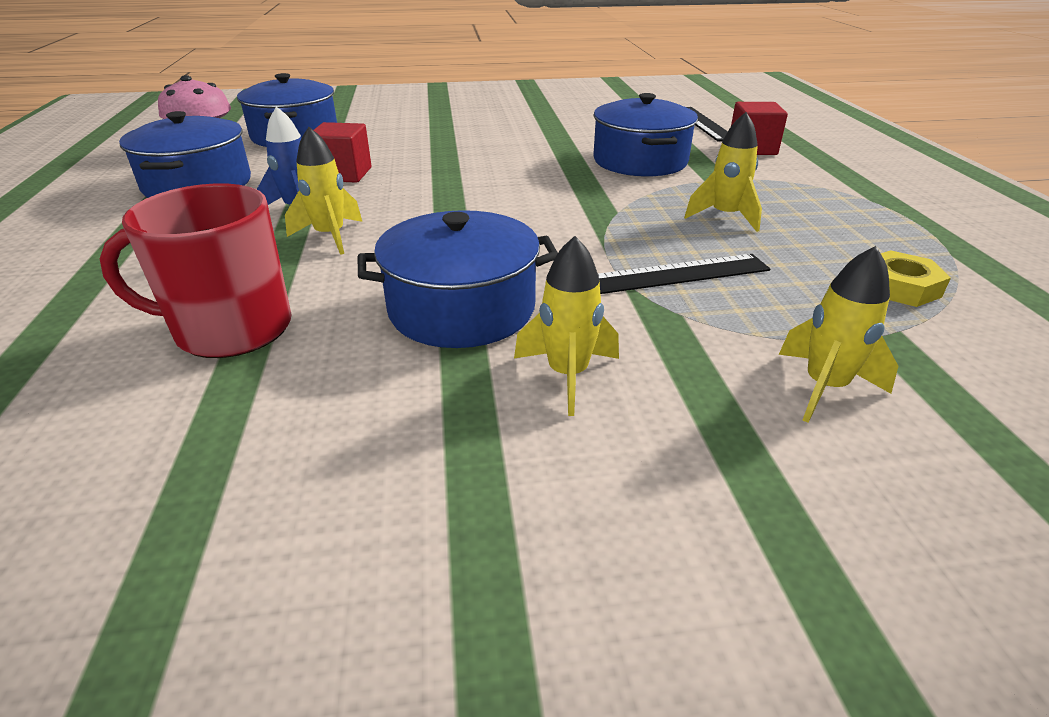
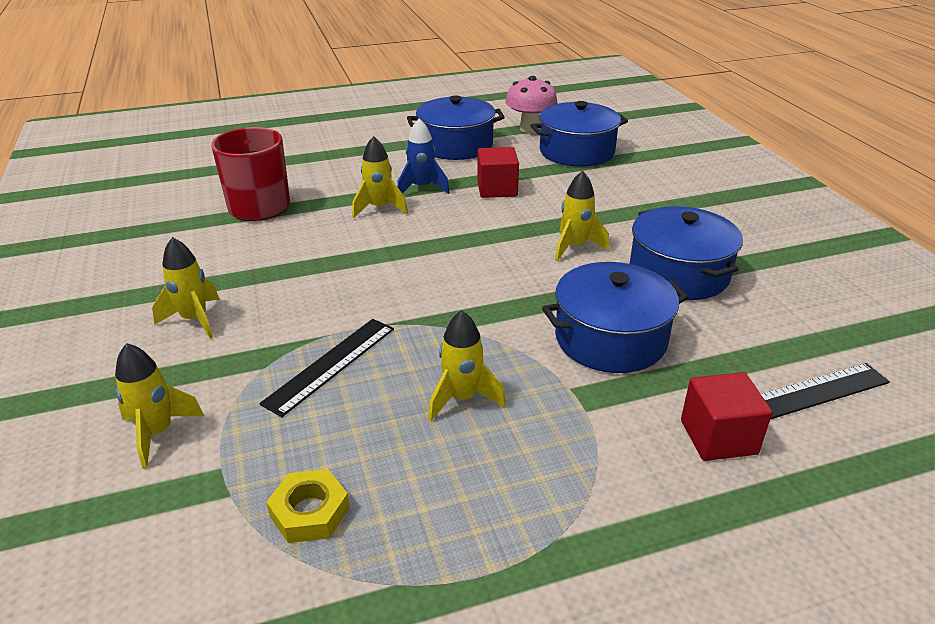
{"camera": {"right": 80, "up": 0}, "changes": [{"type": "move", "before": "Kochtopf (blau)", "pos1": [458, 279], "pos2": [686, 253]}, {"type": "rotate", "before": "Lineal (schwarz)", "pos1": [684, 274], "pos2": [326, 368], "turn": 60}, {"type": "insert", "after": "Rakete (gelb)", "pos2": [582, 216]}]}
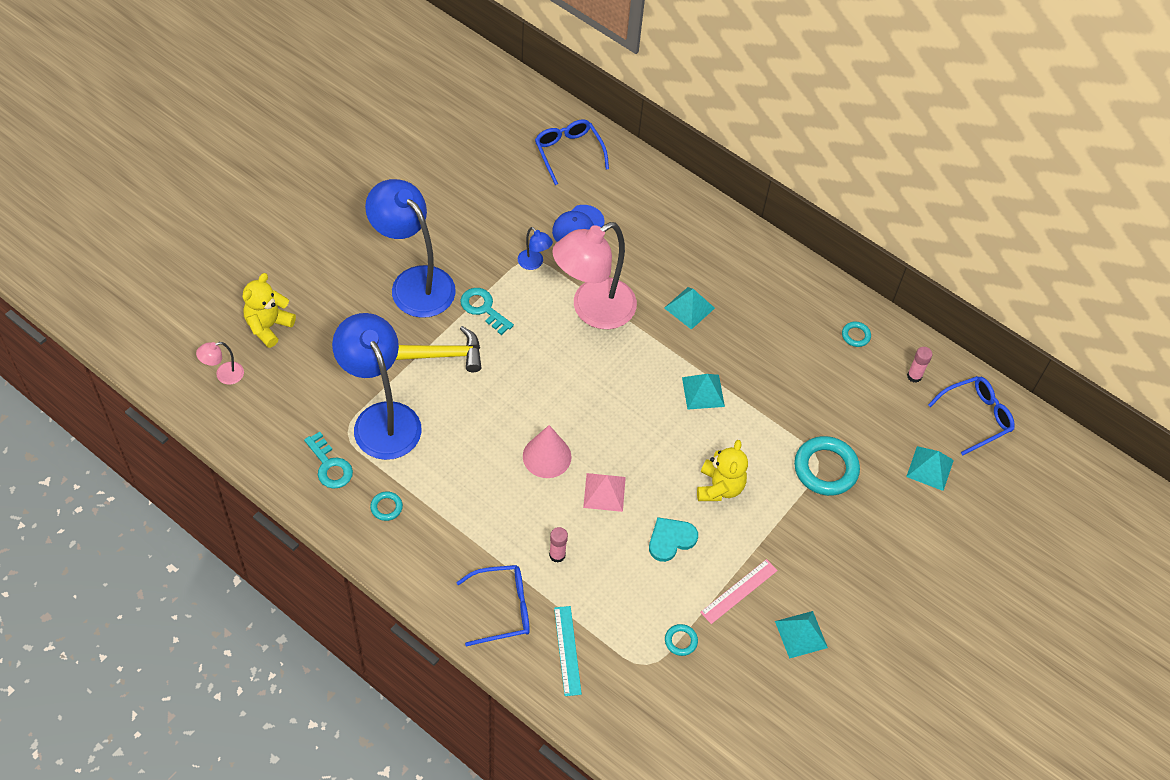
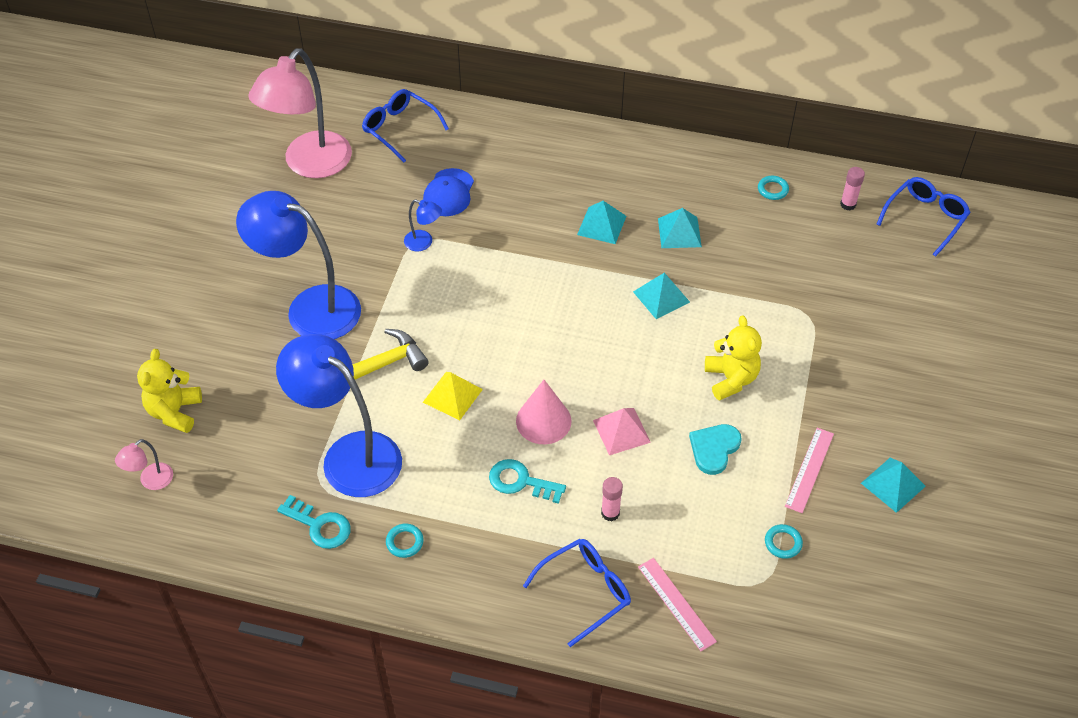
{"camera": {"right": -20, "up": -5}, "changes": [{"type": "move", "before": "Schlüssel (türkis)", "pos1": [487, 311], "pos2": [527, 481]}, {"type": "move", "before": "Lampe (rosa)", "pos1": [594, 275], "pos2": [300, 113]}, {"type": "recolor", "before": "Lineal (türkis)", "after": "Lineal (rosa)", "pos1": [568, 651], "pos2": [677, 604]}, {"type": "delete", "before": "Ring (türkis)", "pos1": [827, 466]}, {"type": "move", "before": "Pyramide (türkis)", "pos1": [930, 468], "pos2": [680, 228]}, {"type": "insert", "after": "Pyramide (gelb)", "pos2": [453, 396]}]}
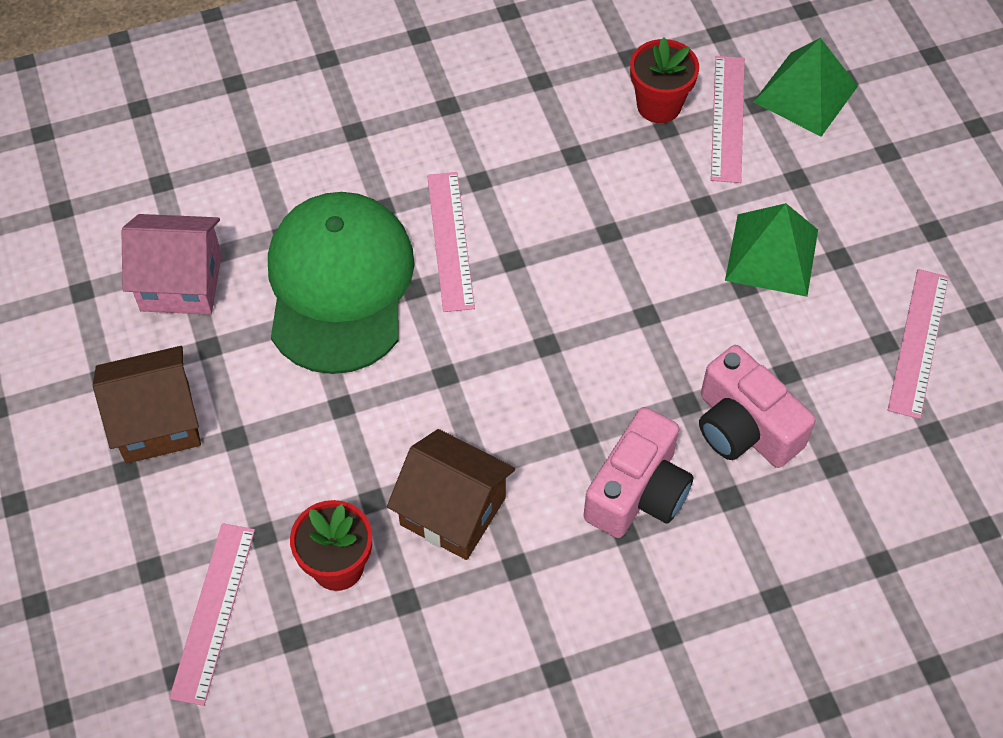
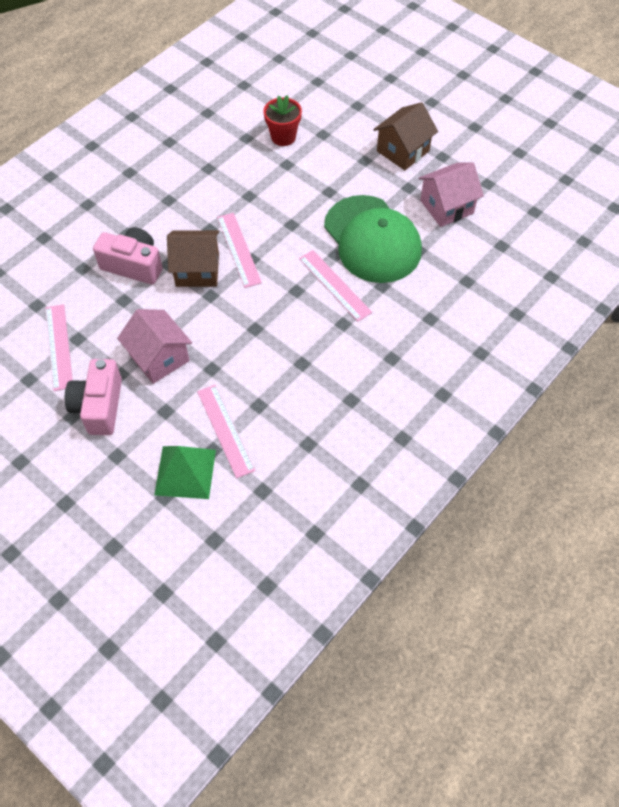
{"camera": {"right": 150, "up": 0}, "changes": [{"type": "move", "before": "Lineal (rosa)", "pos1": [212, 614], "pos2": [239, 250]}, {"type": "move", "before": "Haus (braun)", "pos1": [451, 494], "pos2": [193, 258]}, {"type": "move", "before": "Kamera (rosa)", "pos1": [638, 472], "pos2": [93, 397]}, {"type": "delete", "before": "Blumentopf (rot)", "pos1": [664, 80]}, {"type": "replace", "before": "Pyramide (grün)", "after": "Haus (rosa)", "pos1": [771, 250], "pos2": [154, 346]}]}
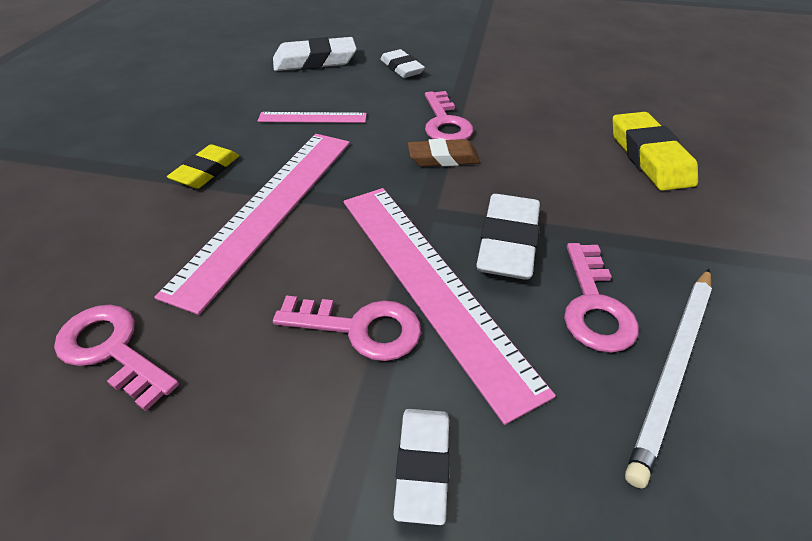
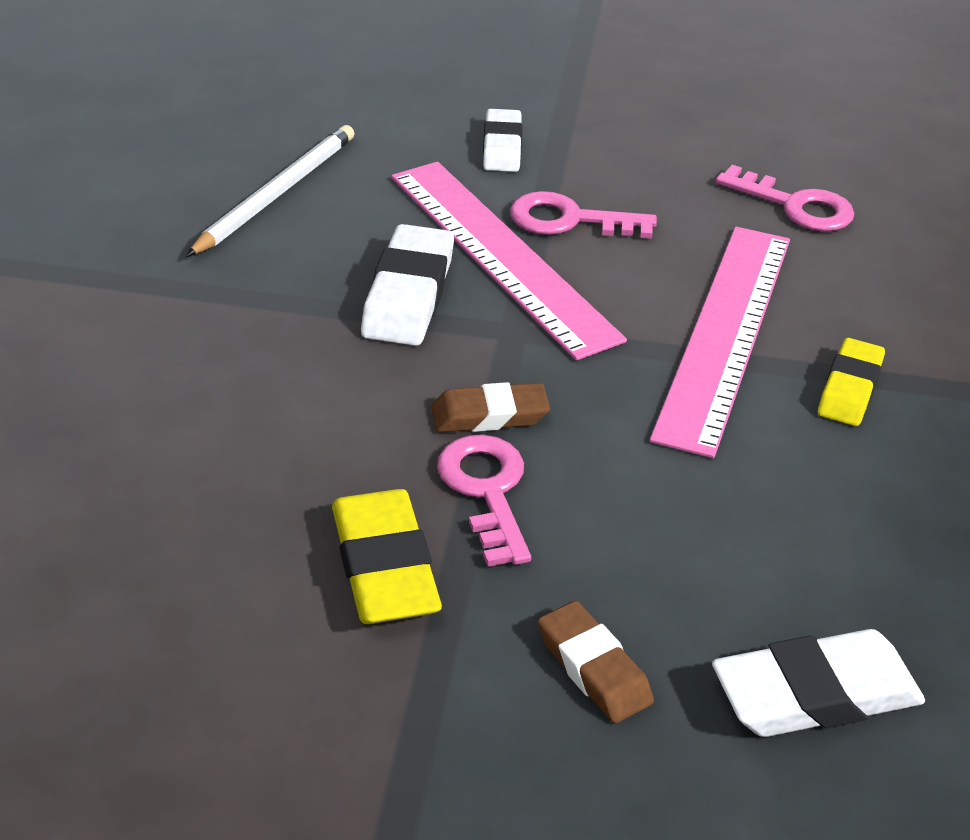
{"camera": {"right": 175, "up": -5}, "changes": [{"type": "delete", "before": "Lineal (rosa)", "pos1": [312, 117]}, {"type": "recolor", "before": "Radiergummi (weiß)", "after": "Radiergummi (braun)", "pos1": [402, 63], "pos2": [596, 662]}, {"type": "delete", "before": "Schlüssel (rosa)", "pos1": [601, 298]}, {"type": "move", "before": "Radiergummi (gelb)", "pos1": [655, 151], "pos2": [387, 556]}]}
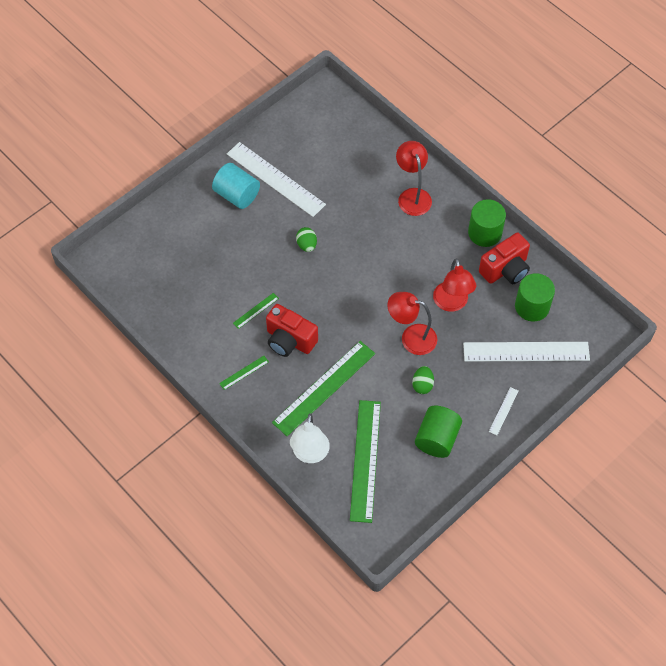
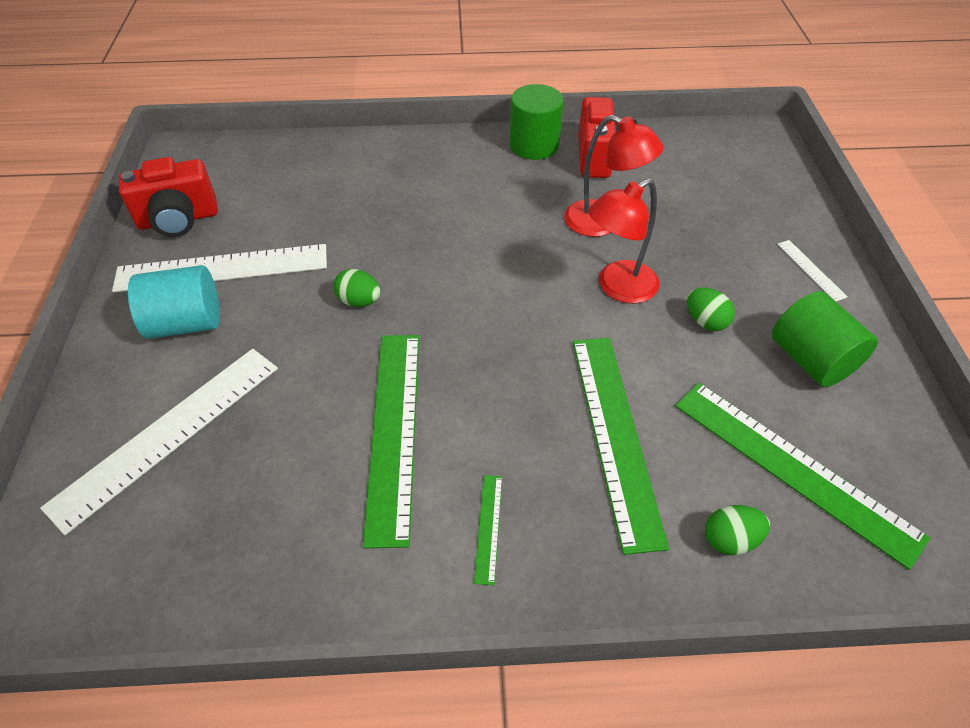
{"camera": {"right": -50, "up": -10}, "changes": [{"type": "resize", "before": "Lineal (grün)", "pos1": [256, 311], "pos2": [391, 441], "scale": 2.33}, {"type": "move", "before": "Kamera (rot)", "pos1": [292, 330], "pos2": [168, 197]}, {"type": "replace", "before": "Lampe (weiß)", "after": "Ei (grün)", "pos1": [310, 438], "pos2": [737, 530]}, {"type": "delete", "before": "Lampe (rot)", "pos1": [414, 178]}, {"type": "move", "before": "Lineal (weiß)", "pos1": [526, 352], "pos2": [159, 442]}, {"type": "delete", "before": "Vollzylinder (grün)", "pos1": [535, 297]}]}
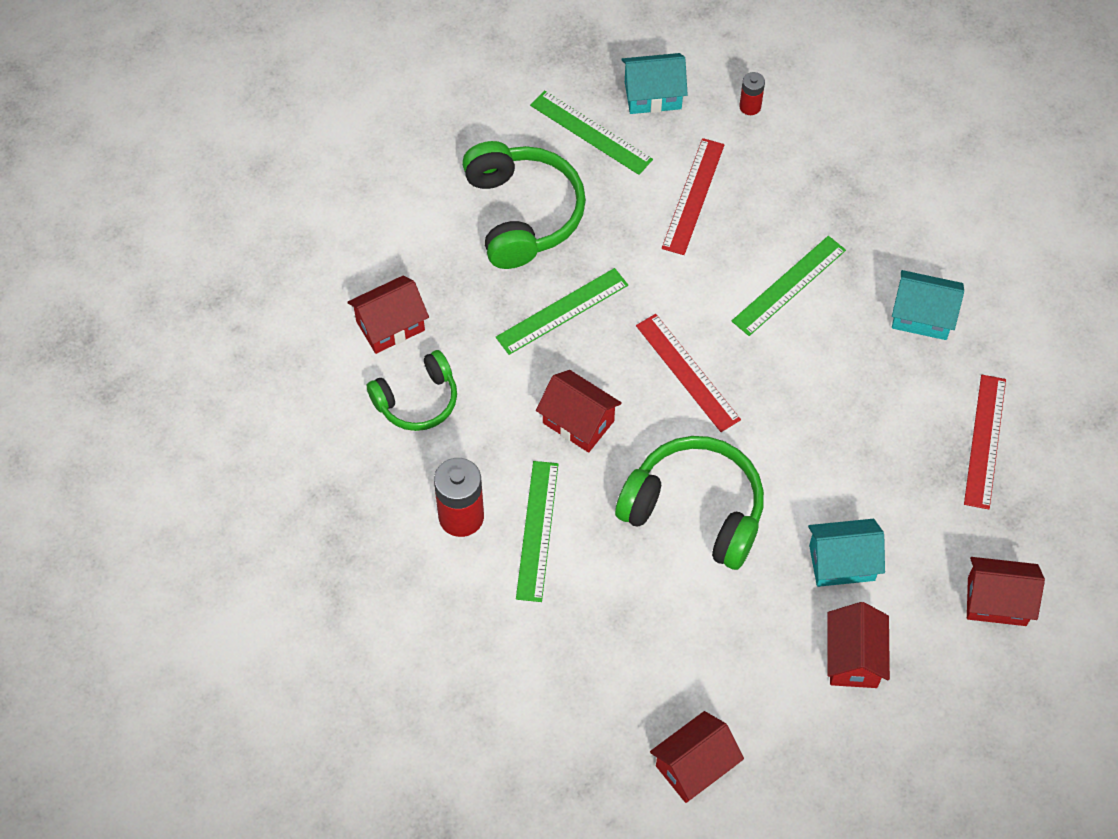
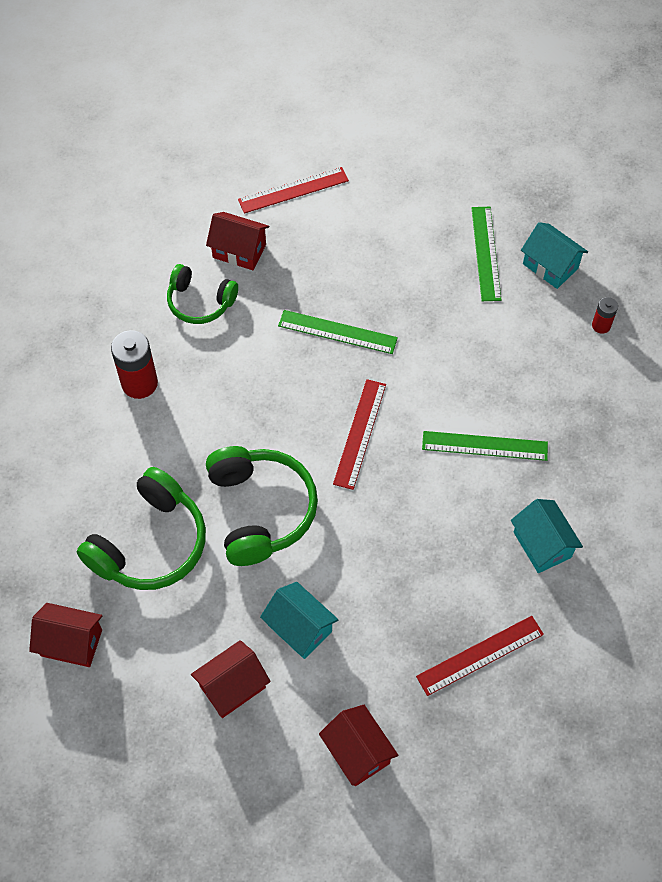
{"camera": {"right": 50, "up": 0}, "changes": [{"type": "move", "before": "Kopfhörer (grün)", "pos1": [524, 205], "pos2": [141, 528]}, {"type": "delete", "before": "Lineal (grün)", "pos1": [537, 531]}, {"type": "delete", "before": "Haus (rot)", "pos1": [579, 411]}, {"type": "move", "before": "Lineal (rot)", "pos1": [693, 196], "pos2": [293, 190]}]}
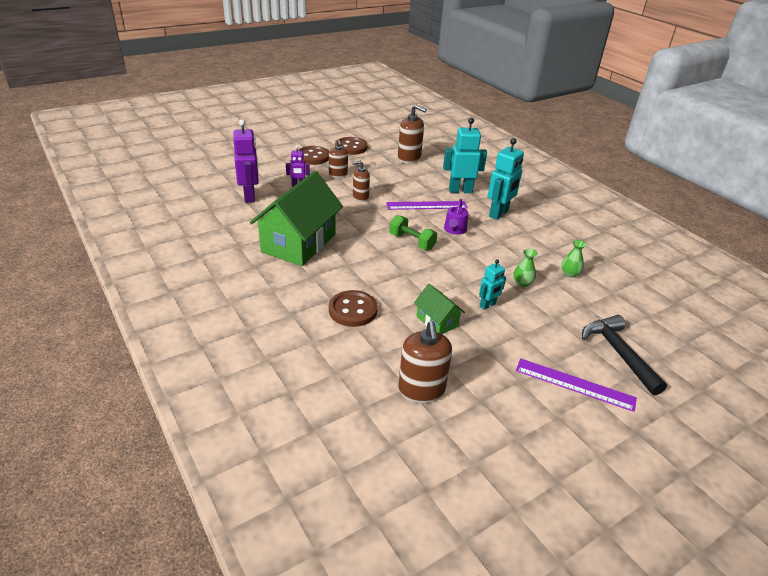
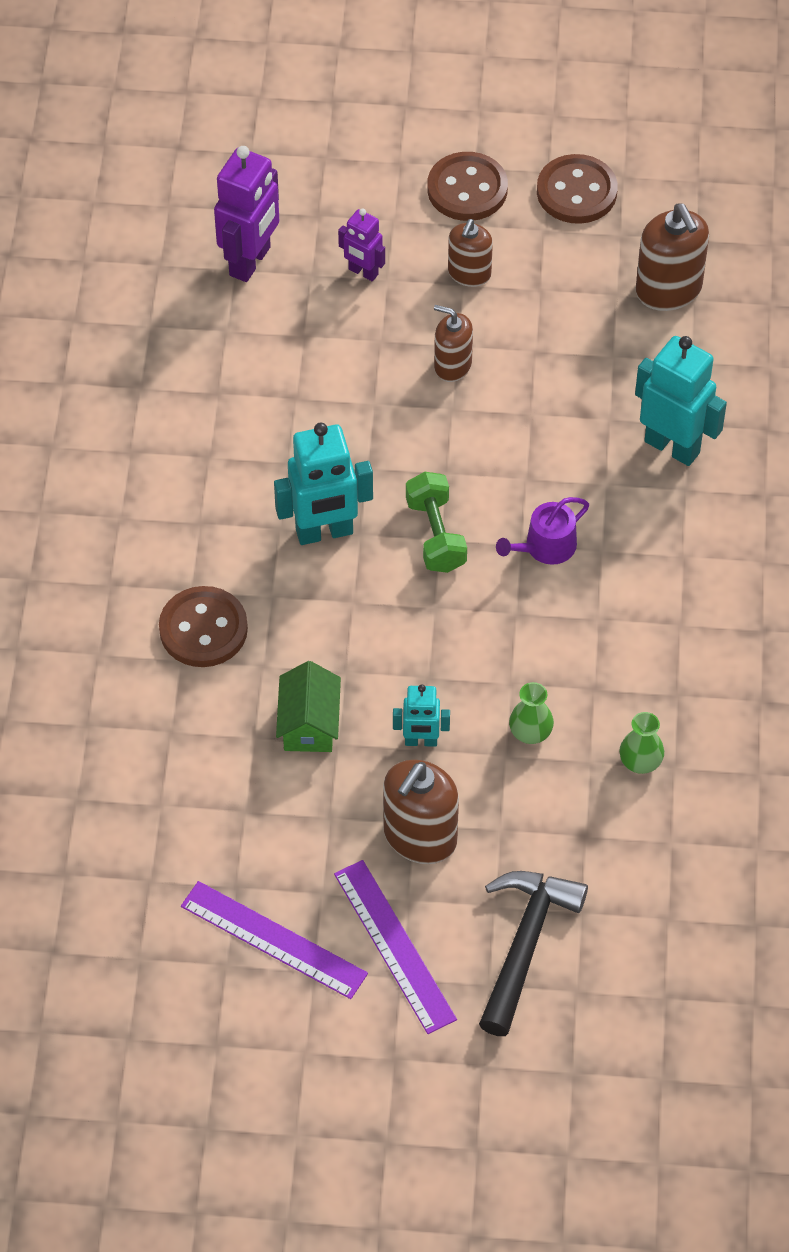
{"camera": {"right": 40, "up": 20}, "changes": [{"type": "delete", "before": "Haus (grün)", "pos1": [296, 218]}, {"type": "move", "before": "Lineal (lila)", "pos1": [427, 205], "pos2": [274, 940]}, {"type": "move", "before": "Seifenspender (braun)", "pos1": [425, 362], "pos2": [421, 812]}, {"type": "move", "before": "Roboter (türkis)", "pos1": [506, 179], "pos2": [323, 484]}]}
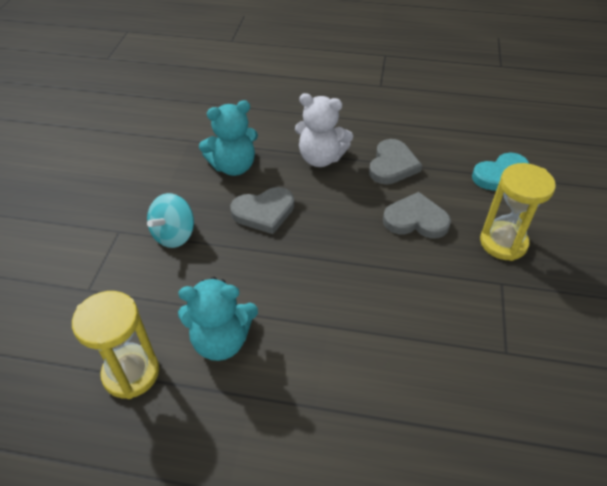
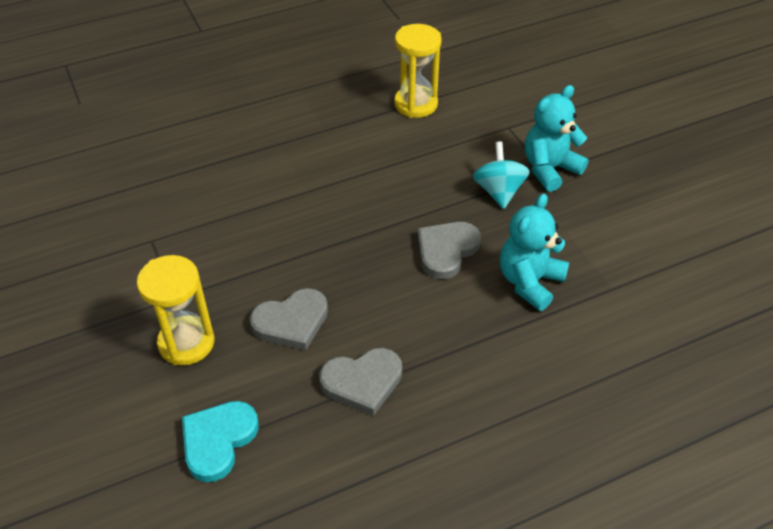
{"camera": {"right": 145, "up": 0}, "changes": [{"type": "move", "before": "Teddybär (türkis)", "pos1": [218, 319], "pos2": [557, 138]}, {"type": "delete", "before": "Teddybär (weiß)", "pos1": [324, 130]}, {"type": "rotate", "before": "Herz (grau)", "pos1": [395, 162], "pos2": [360, 382], "turn": -90}]}
